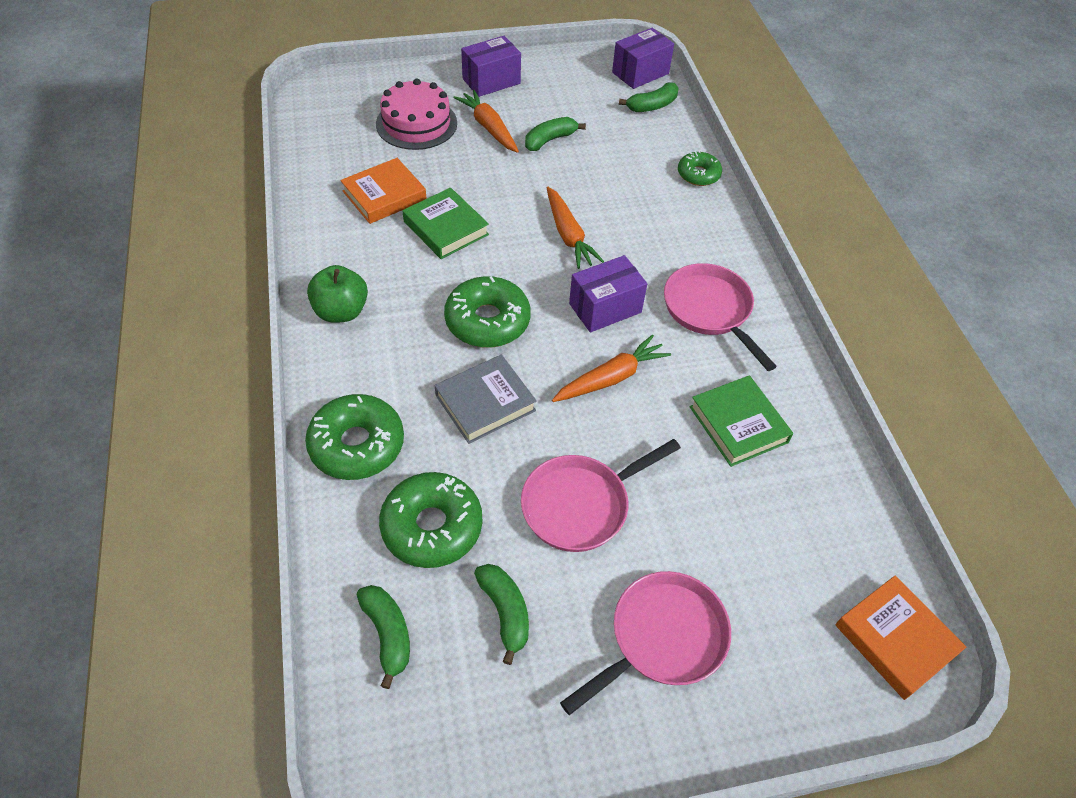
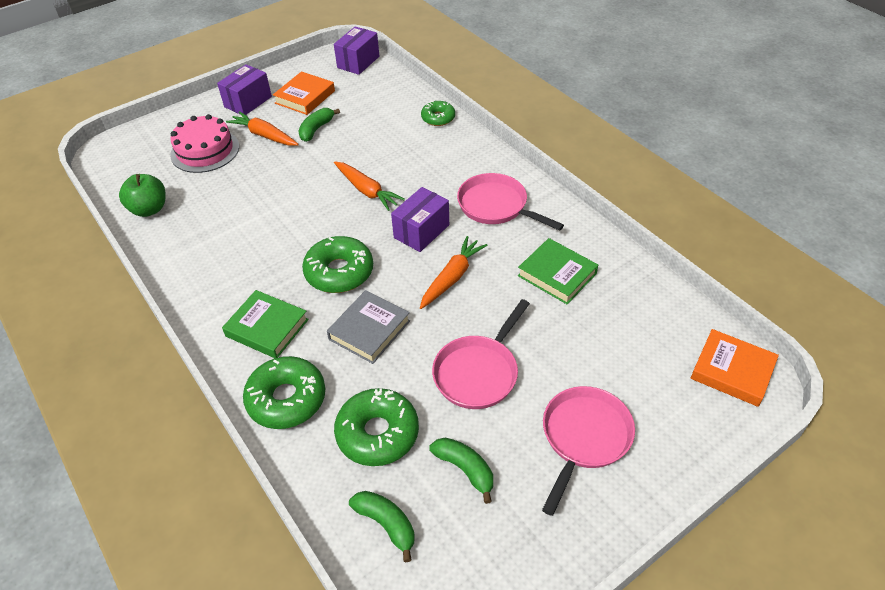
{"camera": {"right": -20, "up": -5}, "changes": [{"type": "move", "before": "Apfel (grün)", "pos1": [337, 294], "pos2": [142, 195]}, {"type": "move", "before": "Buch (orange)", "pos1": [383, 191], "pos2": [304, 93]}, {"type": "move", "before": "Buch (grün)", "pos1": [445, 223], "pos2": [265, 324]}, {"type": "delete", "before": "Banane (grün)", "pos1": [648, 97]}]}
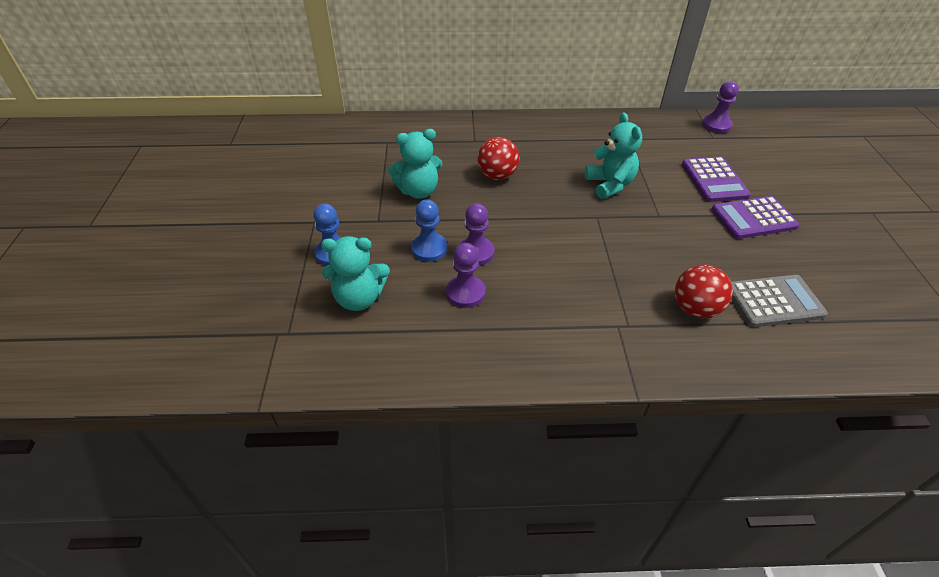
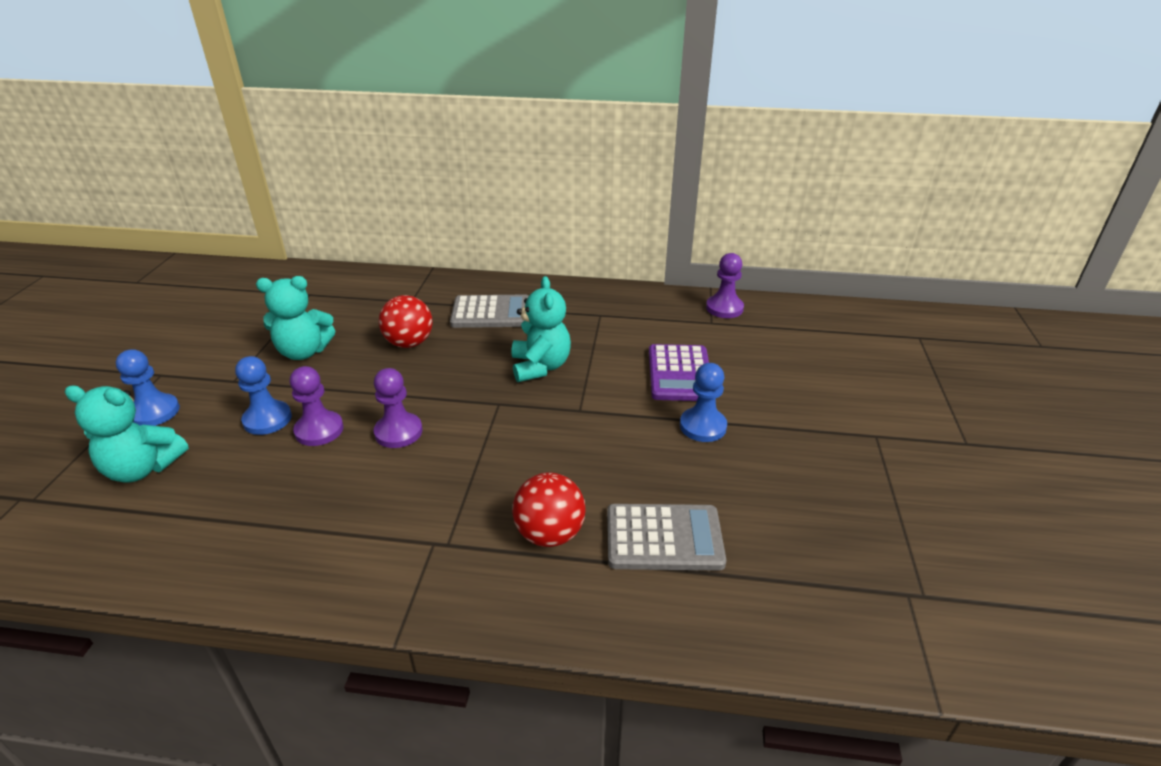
{"camera": {"right": 10, "up": -10}, "changes": [{"type": "move", "before": "Bauer (lila)", "pos1": [465, 275], "pos2": [398, 408]}, {"type": "replace", "before": "Taschenrechner (lila)", "after": "Bauer (blau)", "pos1": [755, 217], "pos2": [703, 402]}, {"type": "insert", "after": "Taschenrechner (grau)", "pos2": [489, 311]}]}
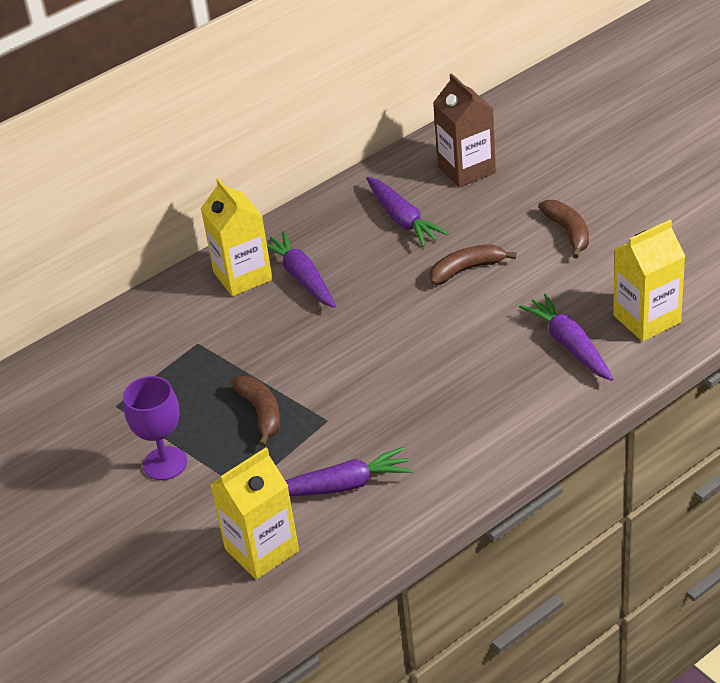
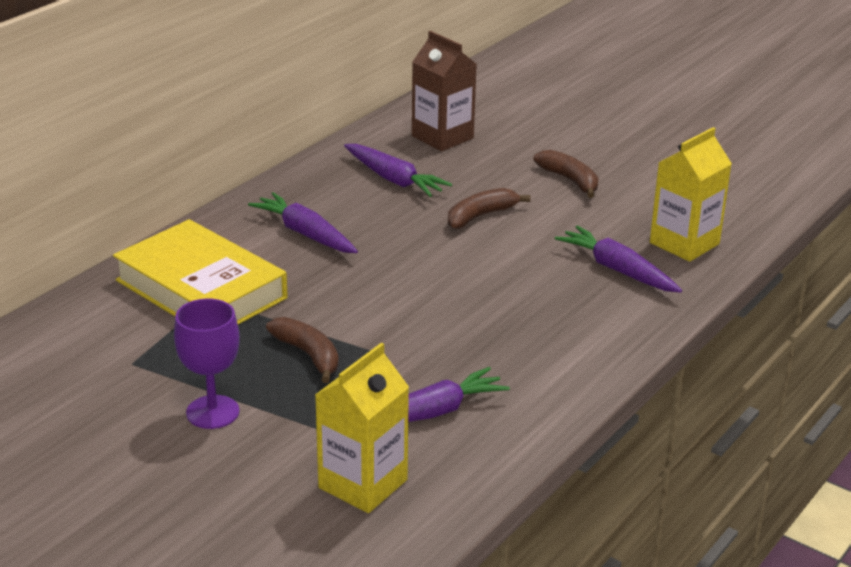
{"camera": {"right": -20, "up": -10}, "changes": [{"type": "delete", "before": "Getränkekarton (gelb)", "pos1": [237, 237]}, {"type": "insert", "after": "Buch (gelb)", "pos2": [200, 271]}]}
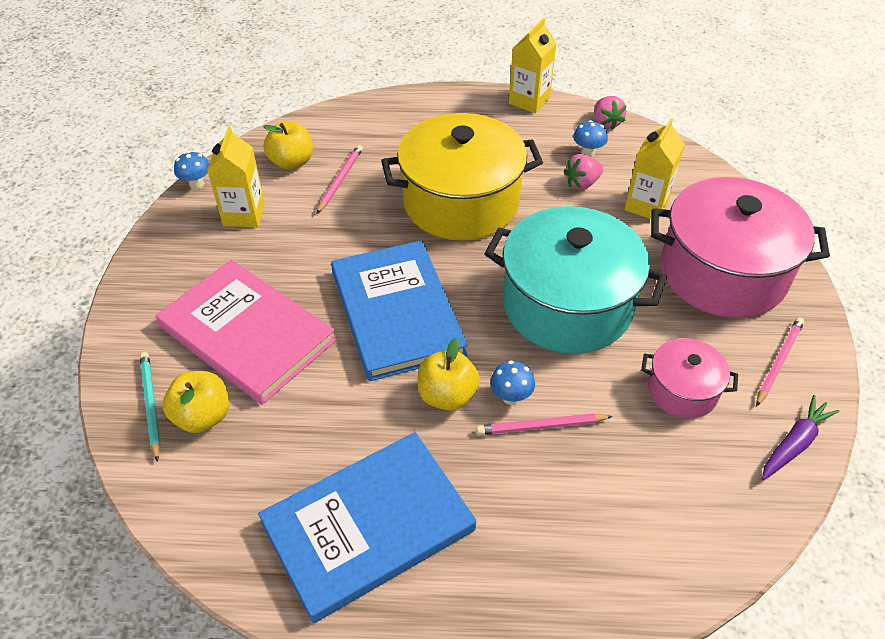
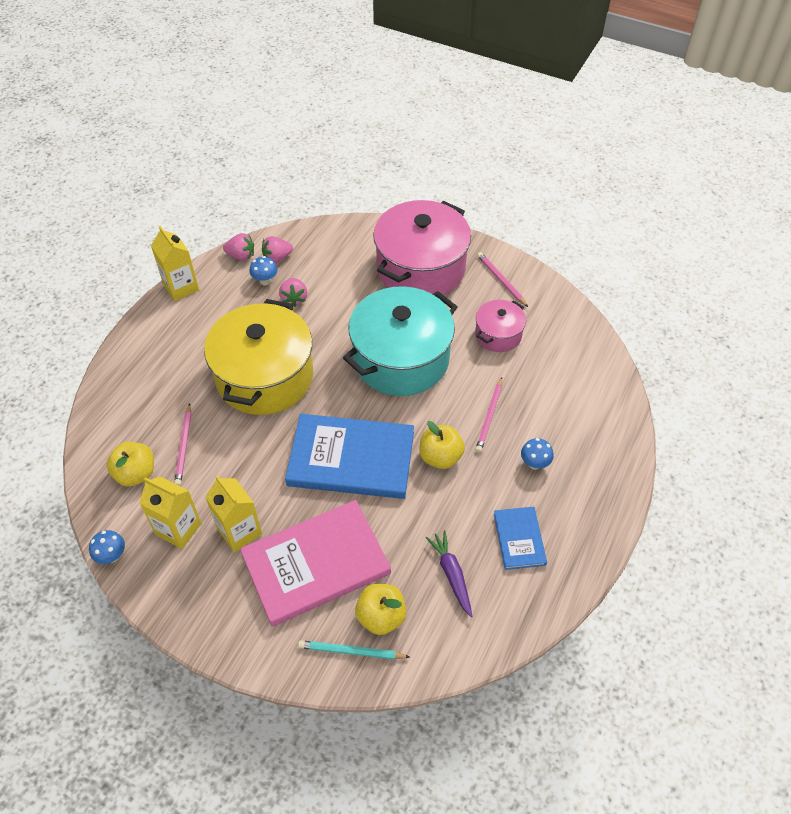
{"camera": {"right": -65, "up": 5}, "changes": [{"type": "resize", "before": "Buch (blau)", "pos1": [367, 527], "pos2": [520, 538], "scale": 0.5}, {"type": "rotate", "before": "Bleistift (rosa)", "pos1": [339, 179], "pos2": [182, 444], "turn": -135}, {"type": "move", "before": "Pilz (blau)", "pos1": [512, 383], "pos2": [537, 454]}, {"type": "move", "before": "Getränkekarton (gelb)", "pos1": [654, 168], "pos2": [233, 513]}, {"type": "move", "before": "Karotte (lila)", "pos1": [800, 437], "pos2": [449, 573]}, {"type": "insert", "after": "Erdbeere (rosa)", "pos2": [277, 249]}]}
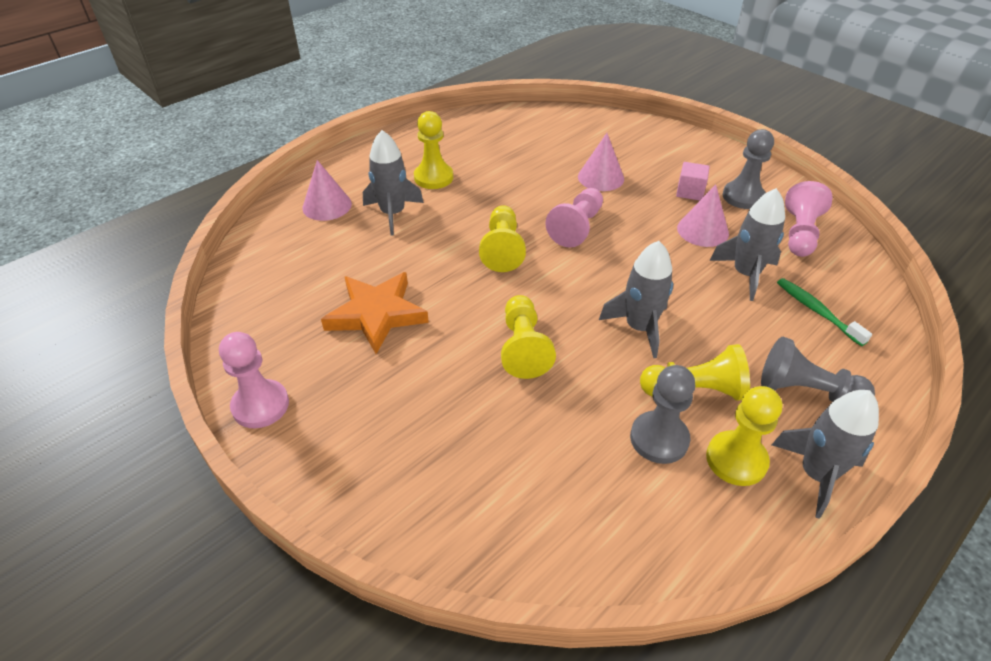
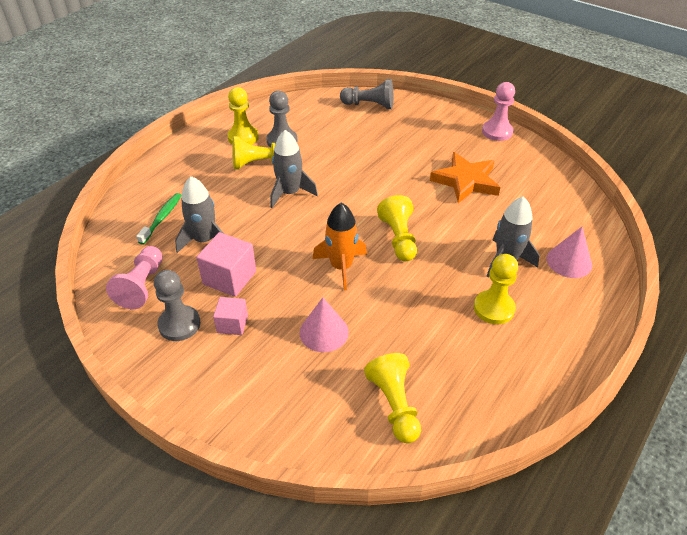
{"camera": {"right": 170, "up": 0}, "changes": [{"type": "move", "before": "Bauer (gelb)", "pos1": [528, 337], "pos2": [392, 398]}, {"type": "replace", "before": "Bauer (rosa)", "after": "Rakete (orange)", "pos1": [574, 218], "pos2": [340, 246]}, {"type": "replace", "before": "Kegel (rosa)", "after": "Kubus (rosa)", "pos1": [703, 215], "pos2": [226, 264]}, {"type": "move", "before": "Bauer (grau)", "pos1": [818, 369], "pos2": [366, 94]}, {"type": "delete", "before": "Rakete (grau)", "pos1": [825, 454]}, {"type": "rotate", "before": "Zahnbürste (grün)", "pos1": [824, 312], "pos2": [158, 219], "turn": -120}]}
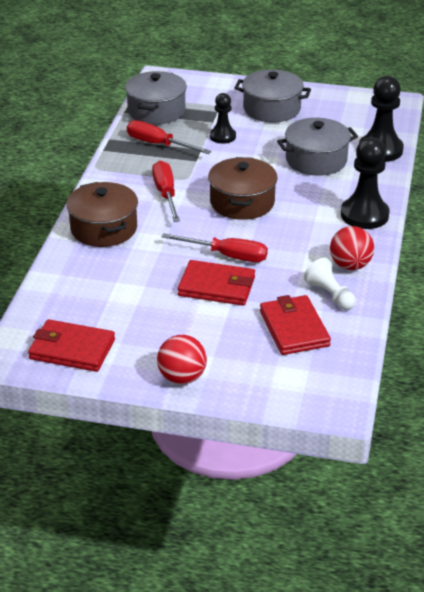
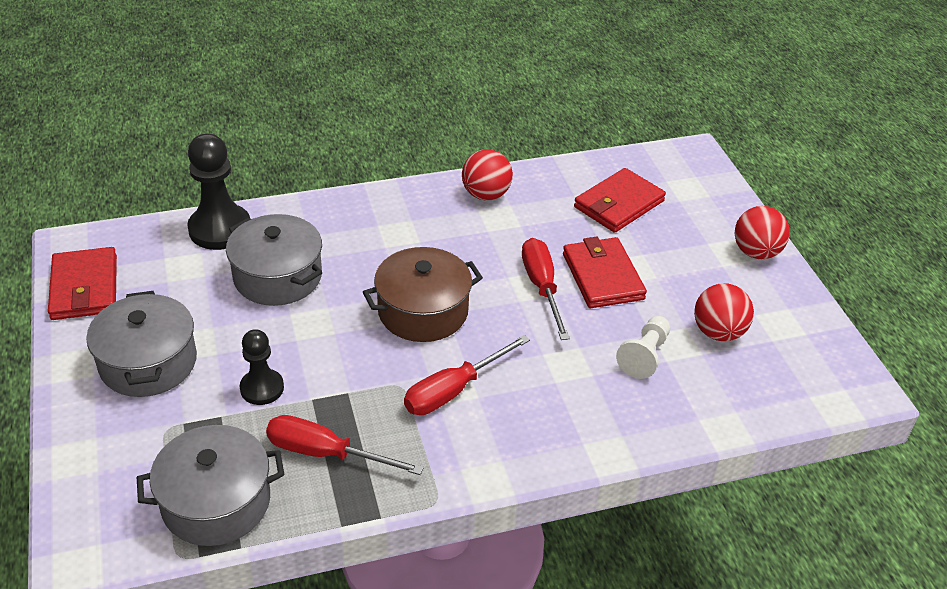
{"camera": {"right": -120, "up": 5}, "changes": [{"type": "move", "before": "Geldbörse (rot)", "pos1": [71, 345], "pos2": [82, 283]}, {"type": "delete", "before": "Kochtopf (braun)", "pos1": [102, 214]}, {"type": "rotate", "before": "Schraubenzieher (rot)", "pos1": [169, 137], "pos2": [345, 445], "turn": 105}, {"type": "move", "before": "Bauer (weiß)", "pos1": [330, 284], "pos2": [643, 347]}, {"type": "delete", "before": "Bauer (schwarz)", "pos1": [365, 183]}, {"type": "insert", "after": "Ball (rot)", "pos2": [724, 312]}]}
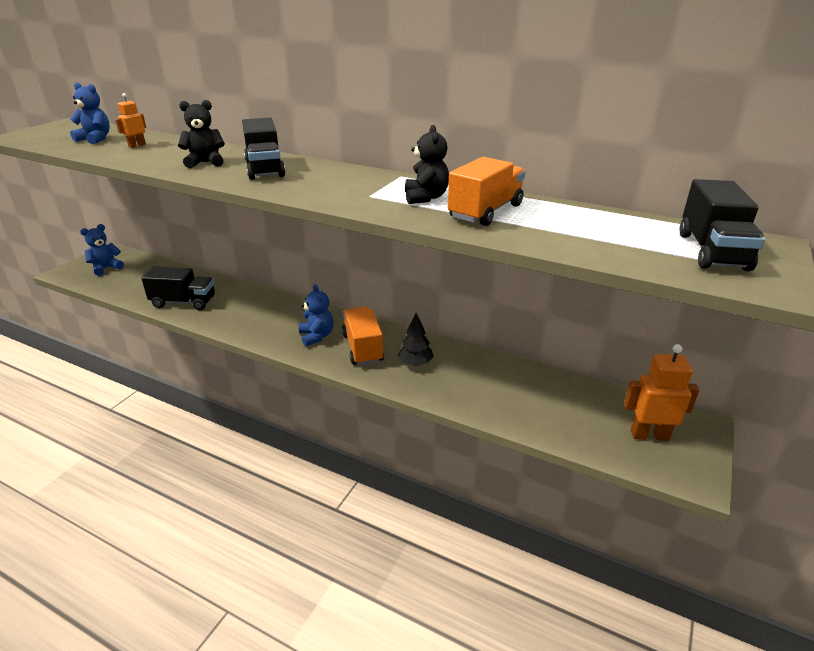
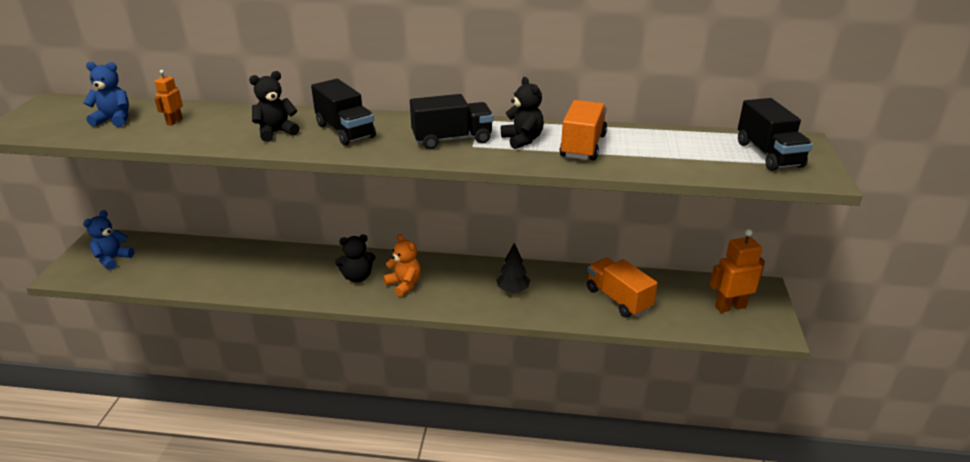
{"camera": {"right": -20, "up": 0}, "changes": [{"type": "move", "before": "Lastwagen (schwarz)", "pos1": [178, 288], "pos2": [451, 121]}, {"type": "recolor", "before": "Teddybär (blau)", "after": "Teddybär (orange)", "pos1": [316, 315], "pos2": [402, 265]}, {"type": "move", "before": "Lastwagen (orange)", "pos1": [363, 336], "pos2": [622, 288]}, {"type": "insert", "after": "Teddybär (schwarz)", "pos2": [355, 258]}]}
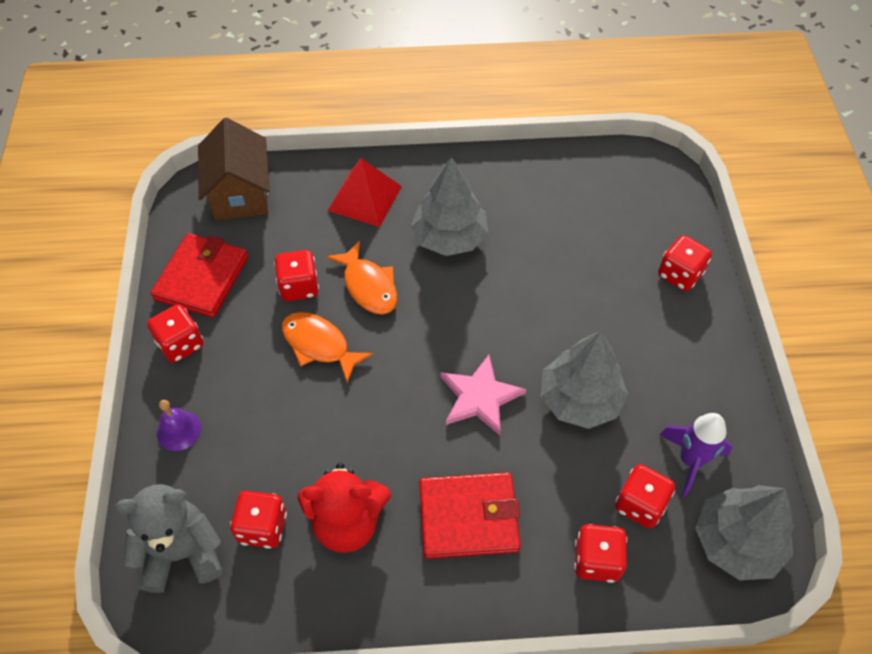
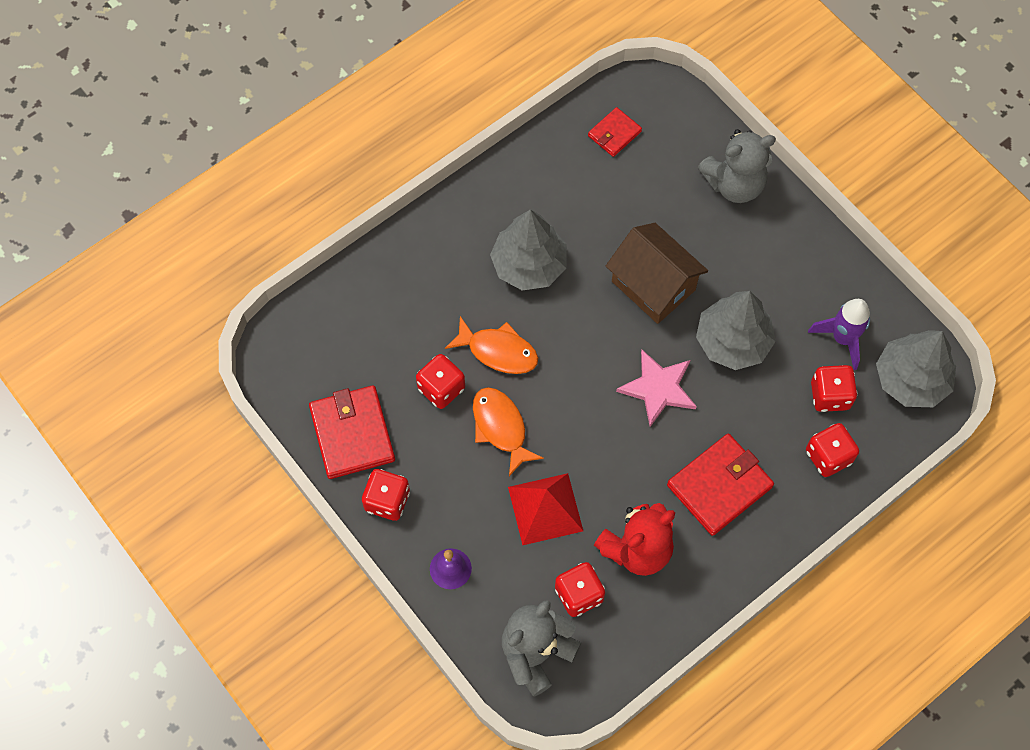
{"camera": {"right": -35, "up": 10}, "changes": [{"type": "move", "before": "Haus (braun)", "pos1": [234, 169], "pos2": [657, 273]}, {"type": "rotate", "before": "Fisch (orange)", "pos1": [327, 347], "pos2": [508, 431], "turn": 60}, {"type": "move", "before": "Pyramide (rot)", "pos1": [364, 192], "pos2": [545, 509]}, {"type": "replace", "before": "Spielwürfel (rot)", "after": "Teddybär (grau)", "pos1": [685, 263], "pos2": [737, 166]}, {"type": "insert", "after": "Geldbörse (rot)", "pos2": [615, 132]}]}
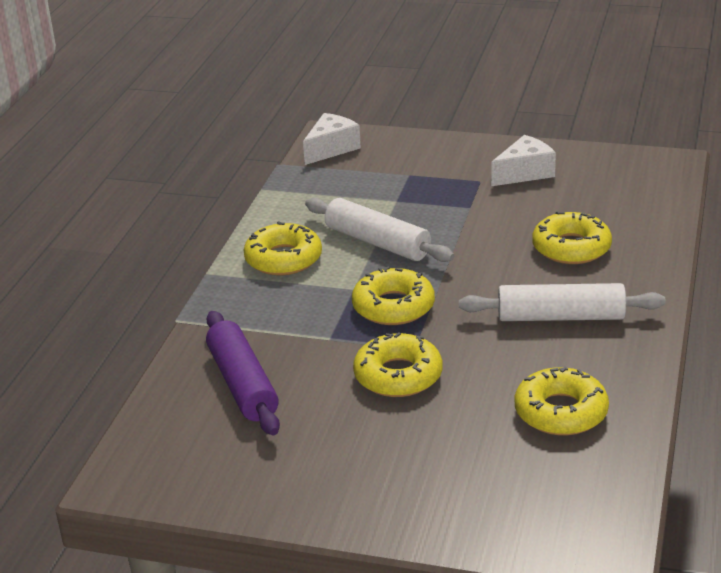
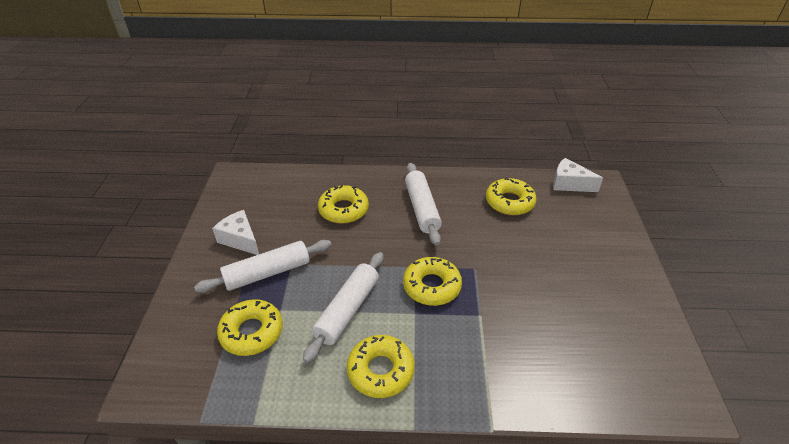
{"camera": {"right": -105, "up": 10}, "changes": [{"type": "delete", "before": "Nudelholz (lila)", "pos1": [243, 373]}, {"type": "move", "before": "Käse (weiß)", "pos1": [332, 139], "pos2": [578, 175]}, {"type": "move", "before": "Donut (gelb)", "pos1": [397, 365], "pos2": [250, 327]}, {"type": "insert", "after": "Nudelholz (weiß)", "pos2": [262, 266]}]}
